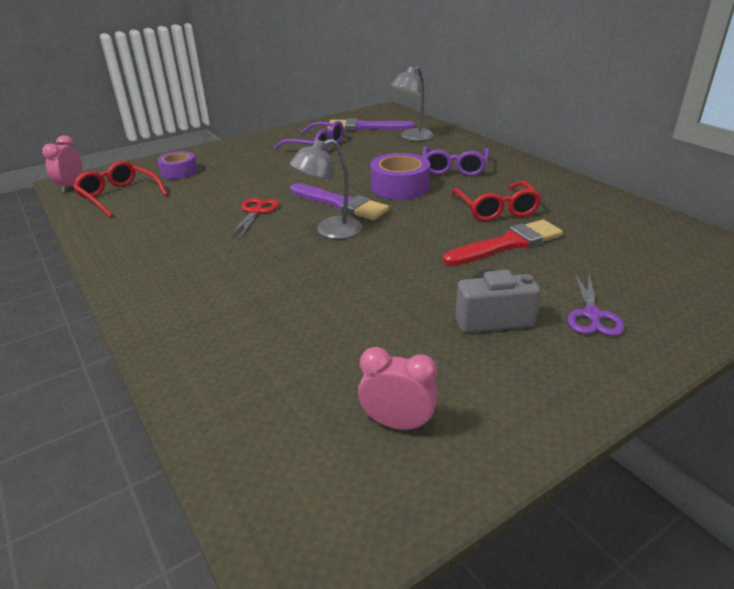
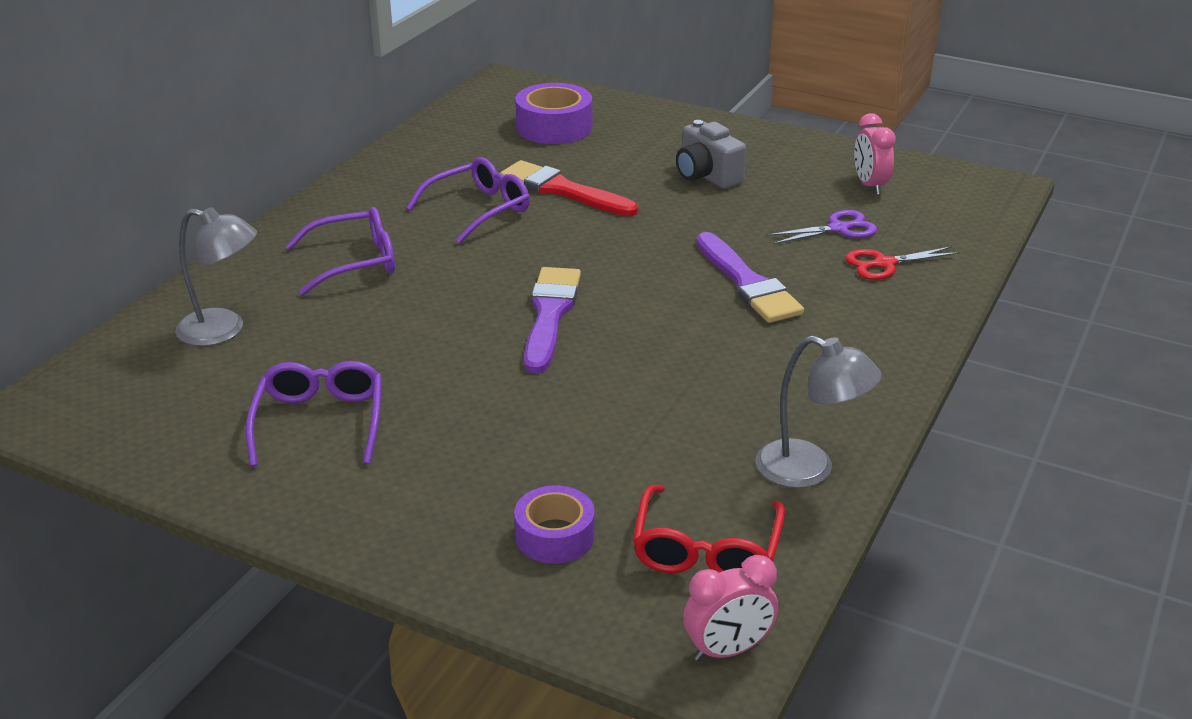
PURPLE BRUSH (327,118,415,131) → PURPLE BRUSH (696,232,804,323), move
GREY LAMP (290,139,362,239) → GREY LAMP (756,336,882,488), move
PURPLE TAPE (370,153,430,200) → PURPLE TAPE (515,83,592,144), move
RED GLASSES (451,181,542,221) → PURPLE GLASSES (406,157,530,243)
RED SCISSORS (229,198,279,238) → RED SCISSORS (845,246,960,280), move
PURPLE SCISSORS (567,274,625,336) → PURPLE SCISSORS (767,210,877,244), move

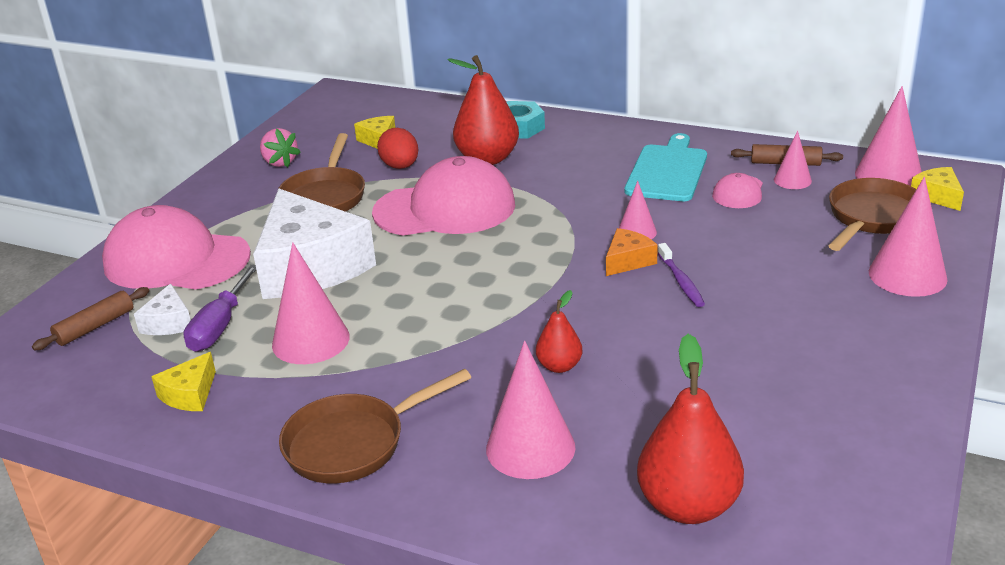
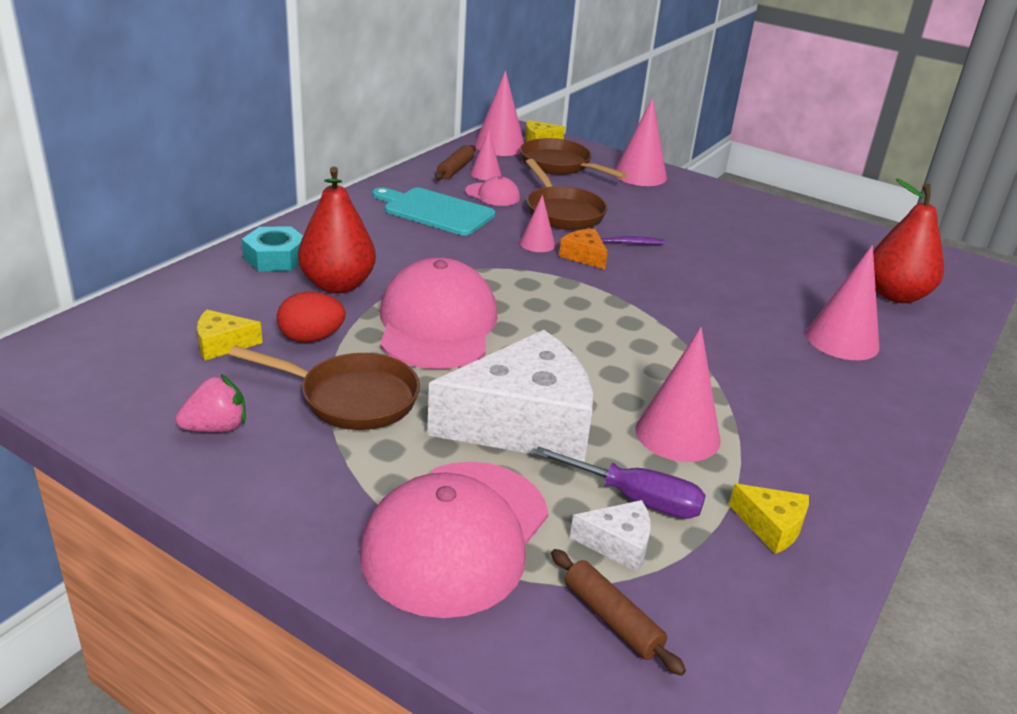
RED PEAR (536,290,582,373) → -
BROWN PAN (279,369,471,483) → BROWN PAN (525,159,608,230), move

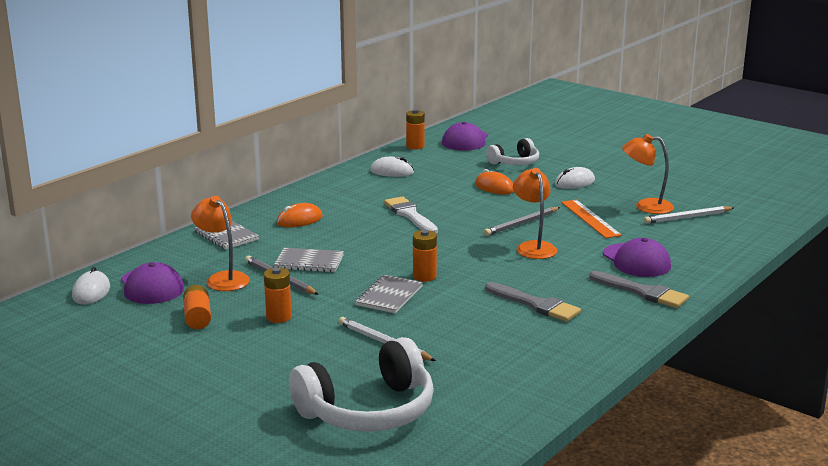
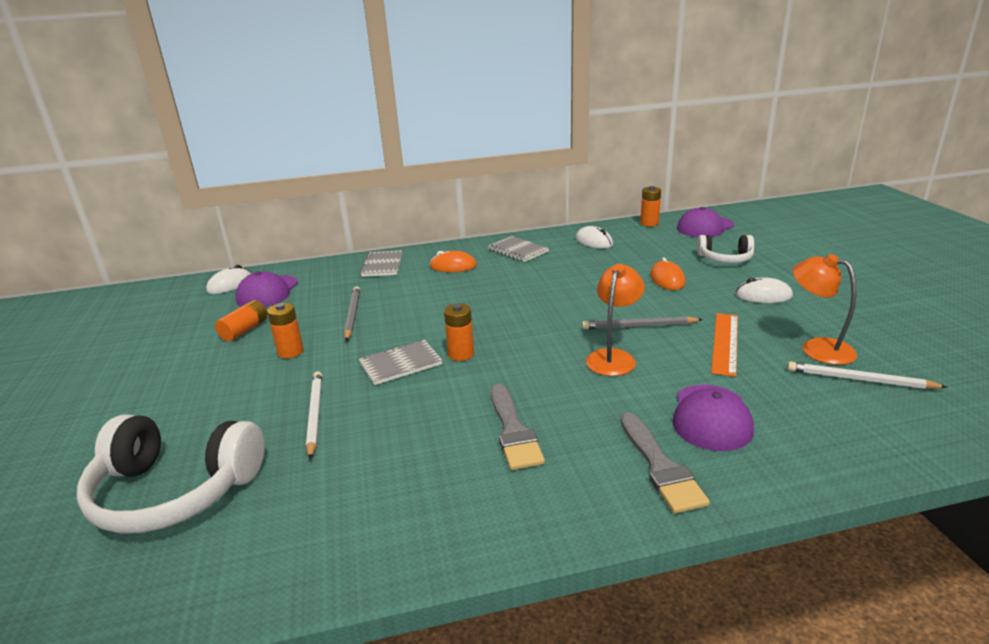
ORANGE LAMP (191,196,250,291) → -
WHITE BRUSH (384,196,438,233) → -
GREY NOTEBOOK (274,248,344,272) → GREY NOTEBOOK (488,236,549,262), move

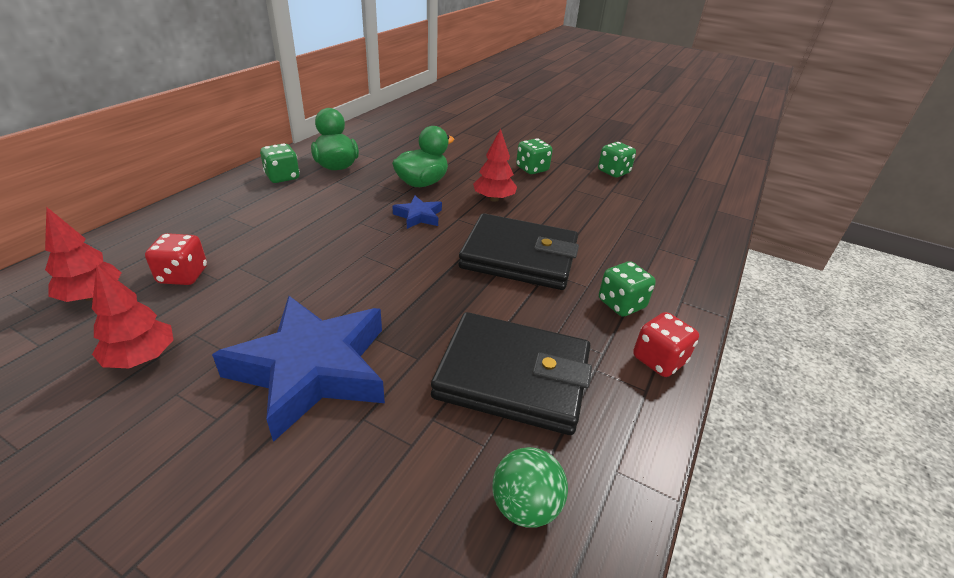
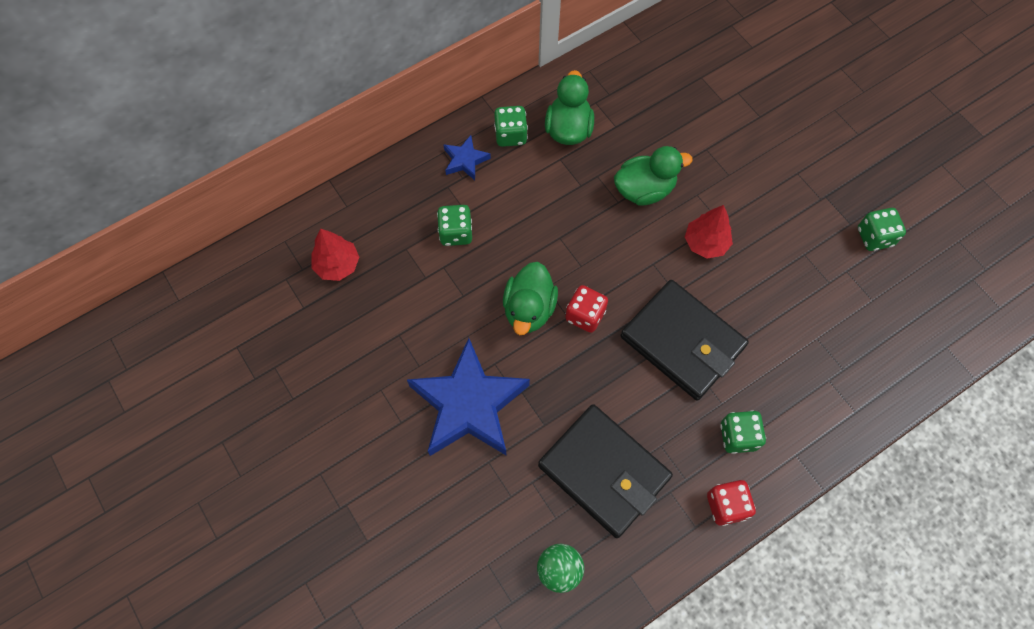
GREEN DICE (516,138,552,174) → GREEN DICE (437,205,472,246), move
BLUE STAR (392,196,442,229) → BLUE STAR (443,135,491,180), move
RED DICE (145,233,207,285) → RED DICE (565,285,608,333), move
RED TREE (92,265,173,368) → -
- → GREEN DUCK (503,262,558,335)

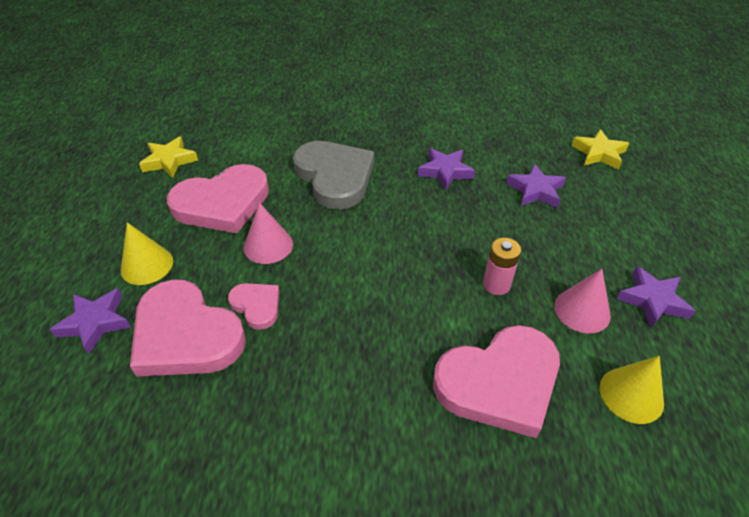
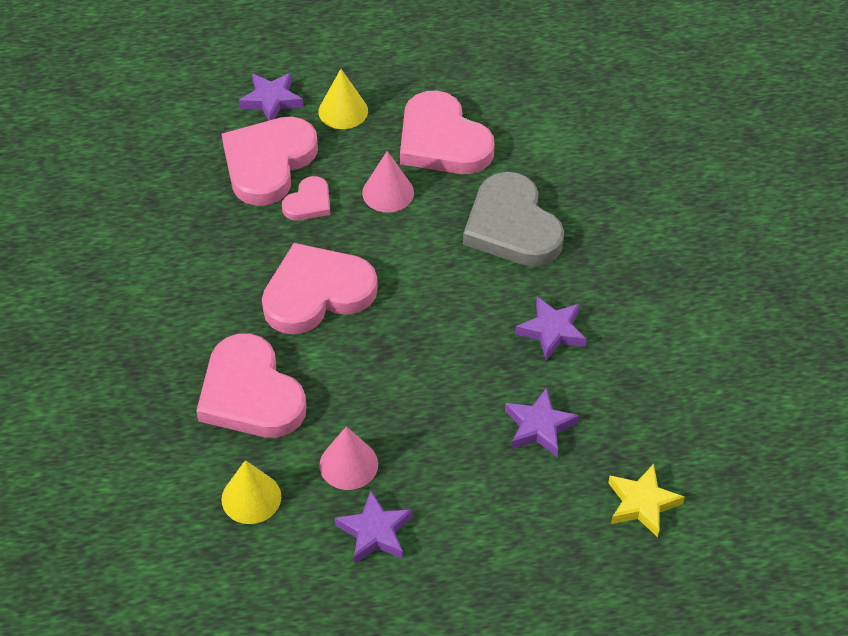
YELLOW STAR (139,136,198,178) → -
GREY HEART (293,141,374,209) → GREY HEART (463,172,564,266), 105 degrees clockwise
PINK BATTERY (483,238,521,295) → -
- → PINK HEART (262,243,378,335)

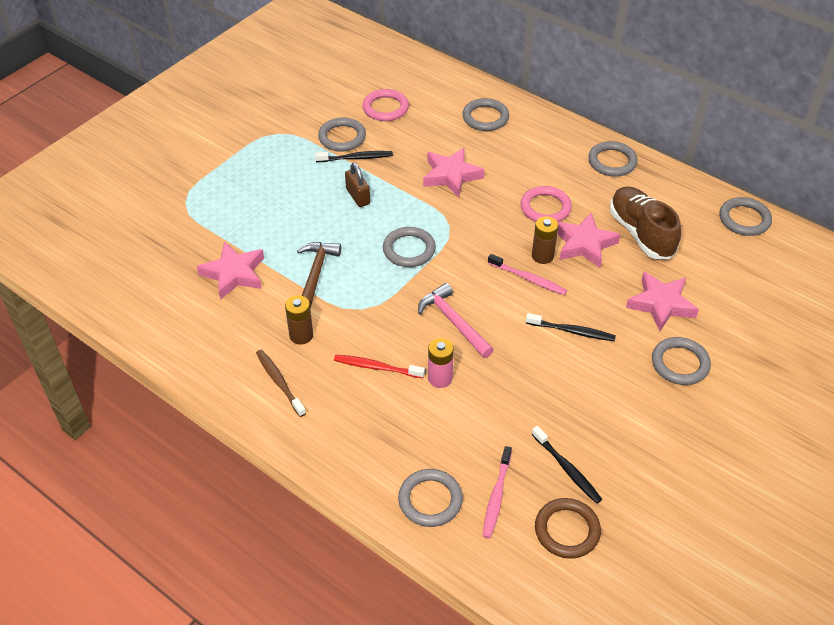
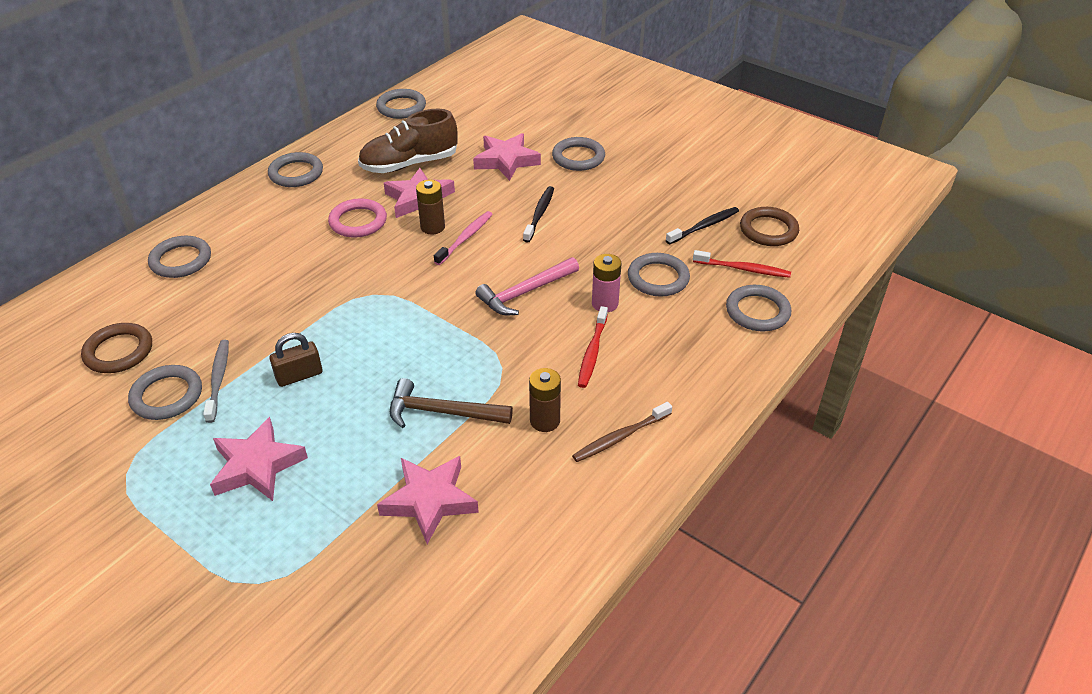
PINK RING (363,89,409,121) → BROWN RING (81,323,152,373)
PINK STAR (423,148,485,197) → PINK STAR (210,417,308,501), move
BLACK TOOTHBRUSH (315,151,393,162) → GREY TOOTHBRUSH (203,340,229,423)
GREY RING (383,227,436,267) → GREY RING (628,253,690,297), move
PINK TOOTHBRUSH (482,446,512,539) → RED TOOTHBRUSH (693,250,791,278)

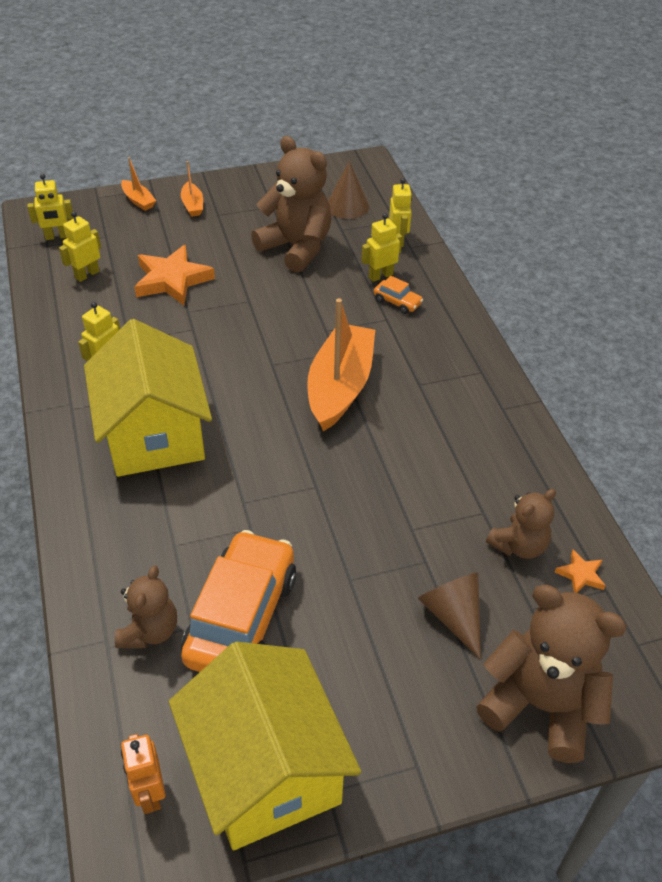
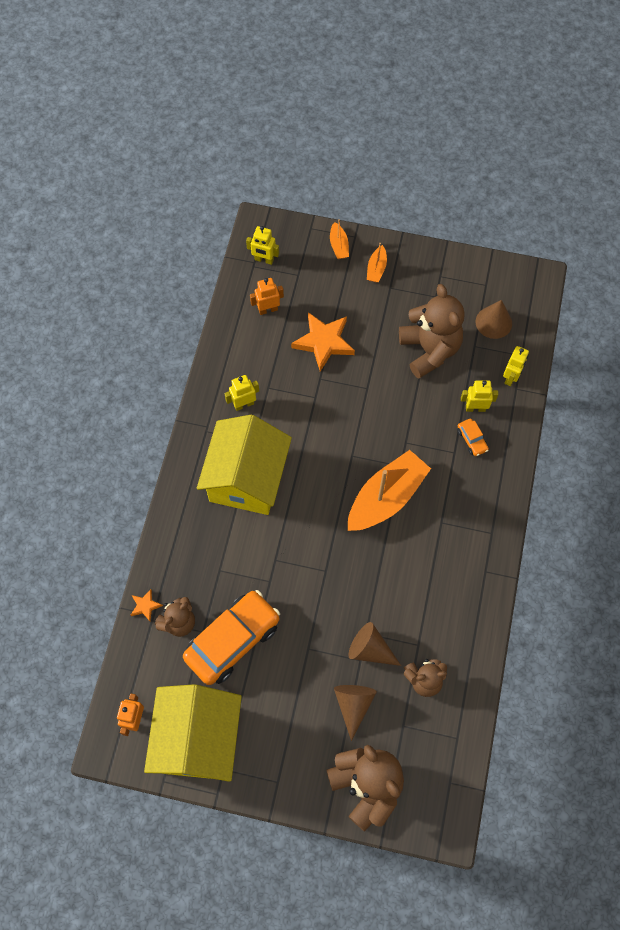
YELLOW ROBOT (59,211,101,282) → ORANGE ROBOT (250,278,284,315)
ORANGE STAR (555,550,606,593) → ORANGE STAR (131,589,163,621), move
- → BROWN CONE (348,622,401,666)

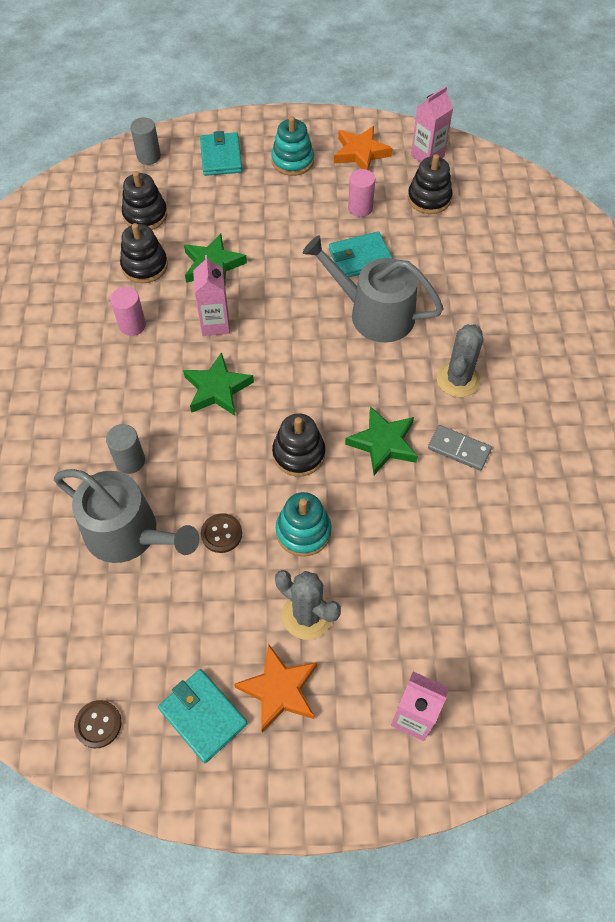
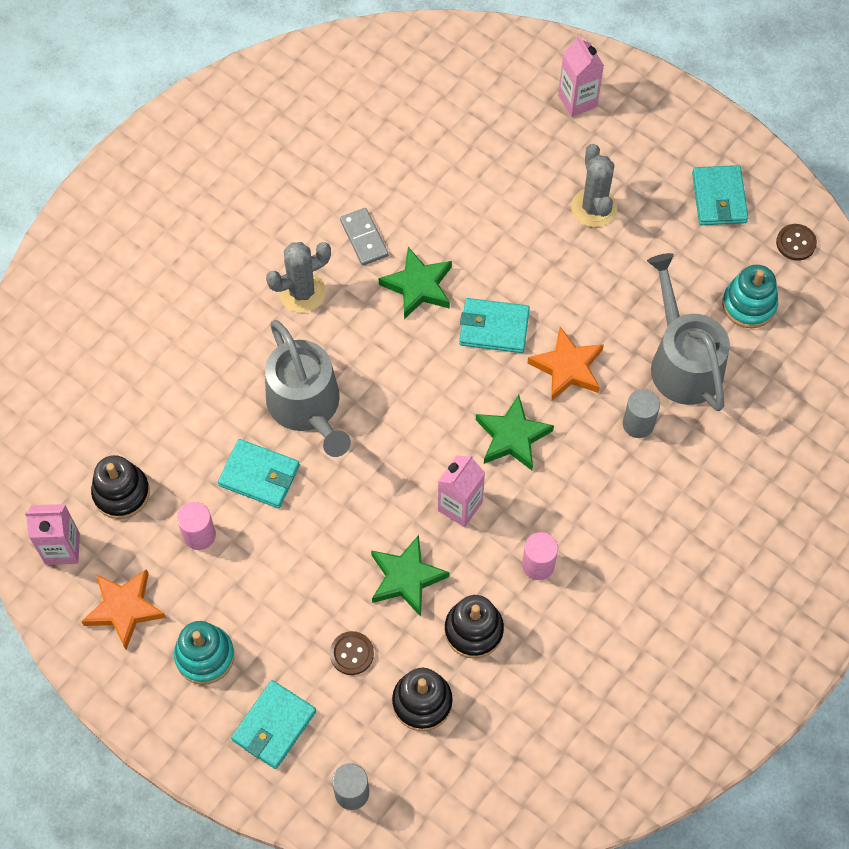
BLACK STACKING TOY (272,413,325,477) → TURQUOISE WALLET (459,298,530,353)
TURQUOISE STACKING TOY (276,492,331,557) → TURQUOISE STACKING TOY (722,265,778,328), move
BROWN BUTTON (201,513,242,553) → BROWN BUTTON (330,631,374,675), move
ORANGE STAR (234,643,317,733) → ORANGE STAR (527,327,604,400), move

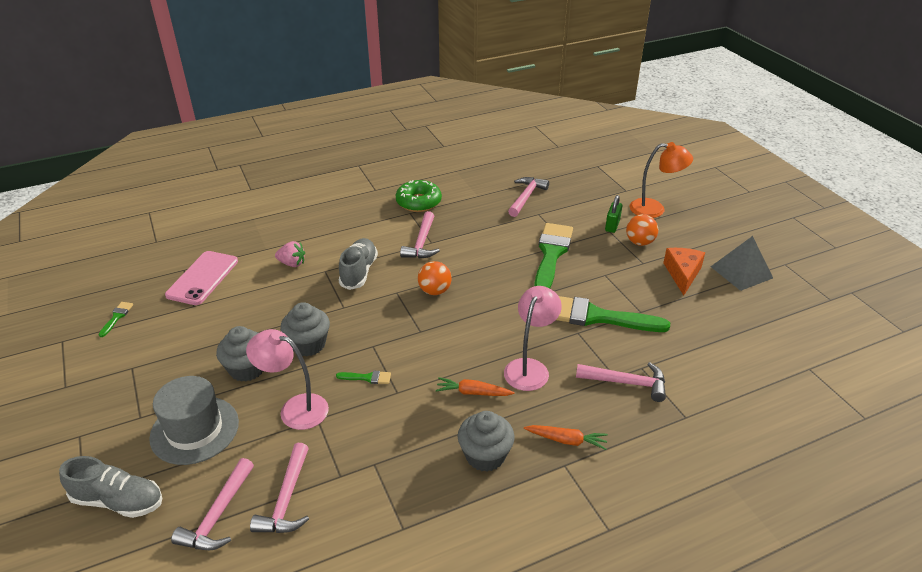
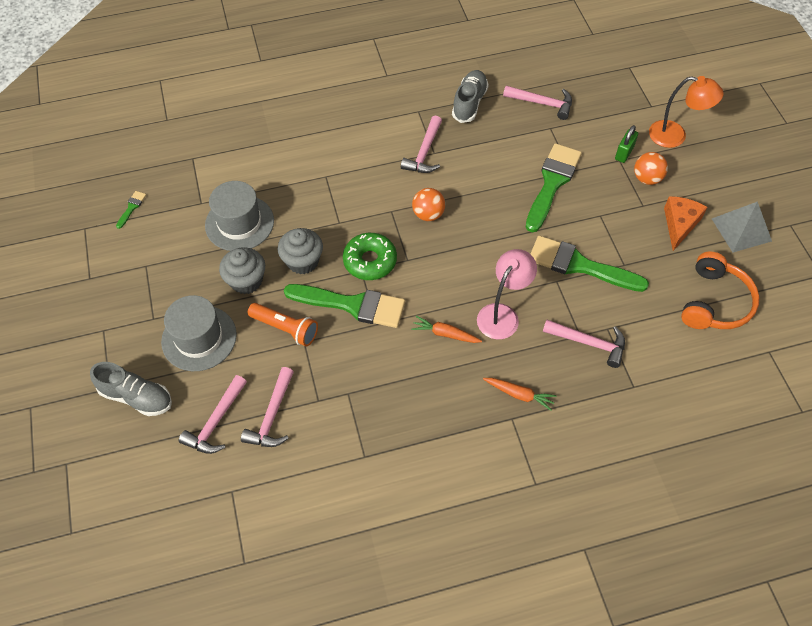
PINK HAMMER (508,177,549,217) → PINK HAMMER (503,86,572,120), 75 degrees clockwise
GREEN DONUT (396,180,442,212) → GREEN DONUT (343,233,397,280), move
GREY SHOE (339,238,378,290) → GREY SHOE (452,70,489,123), move
PINK STRAWBERRY (275,241,305,267) → -
PINK PHONE (165,251,238,305) → -
PINK LAMP (246,329,329,430) → ORANGE FLASHLIGHT (248,303,318,347)
GREEN BRUSH (336,371,391,384) → GREEN BRUSH (284,284,405,328), x2.44
GREY CUPCAKE (458,411,515,472) → -
- → GREY HAT (205,181,274,251)
- → ORANGE HEADPHONES (681,251,759,329)

